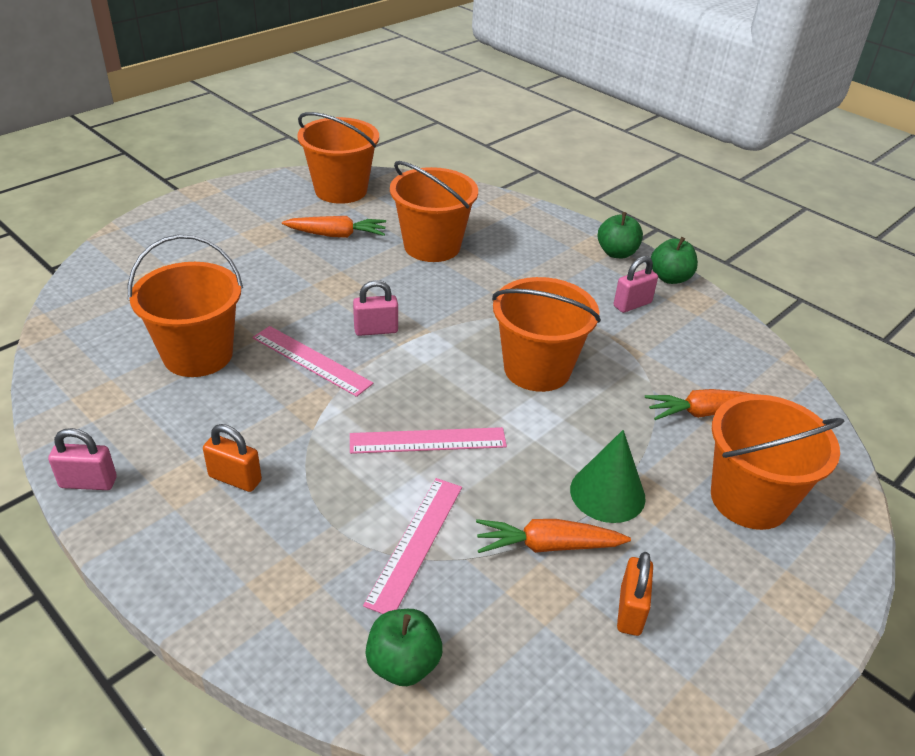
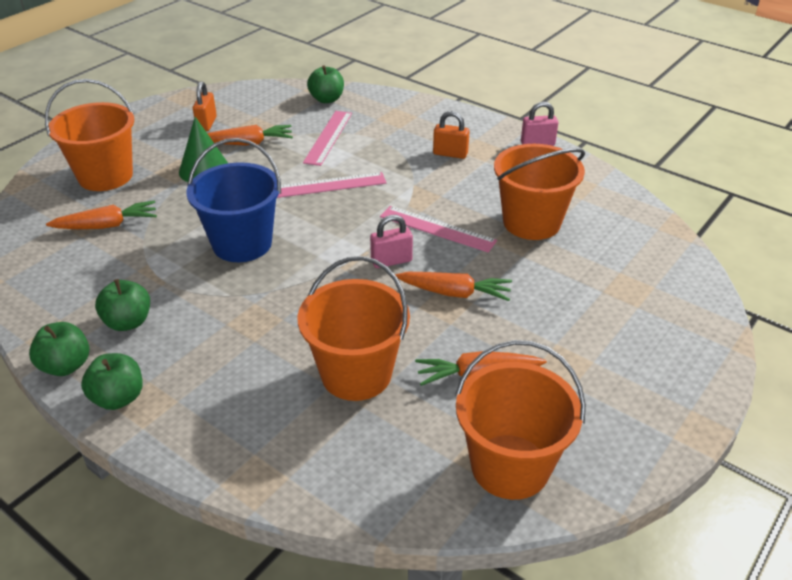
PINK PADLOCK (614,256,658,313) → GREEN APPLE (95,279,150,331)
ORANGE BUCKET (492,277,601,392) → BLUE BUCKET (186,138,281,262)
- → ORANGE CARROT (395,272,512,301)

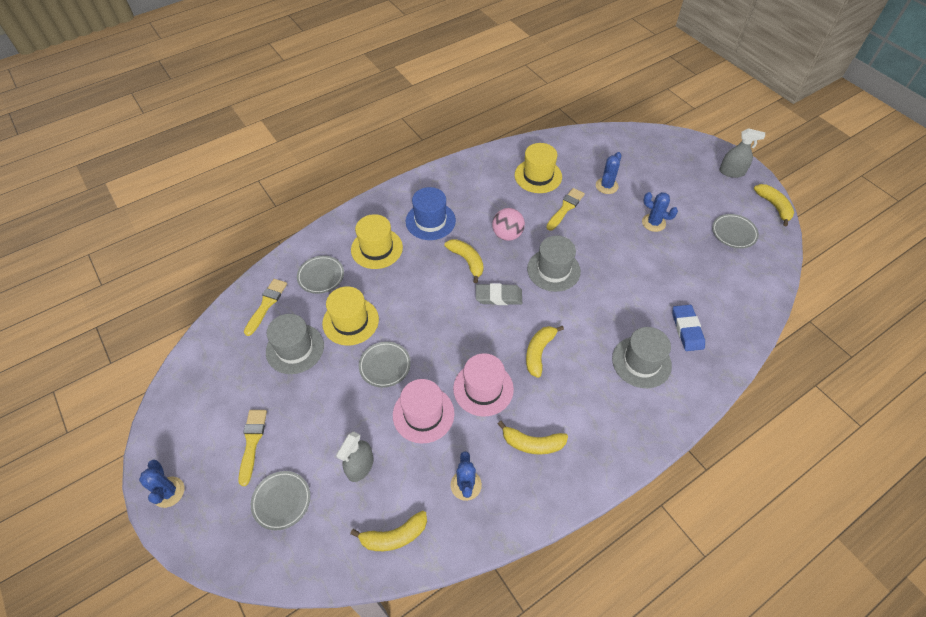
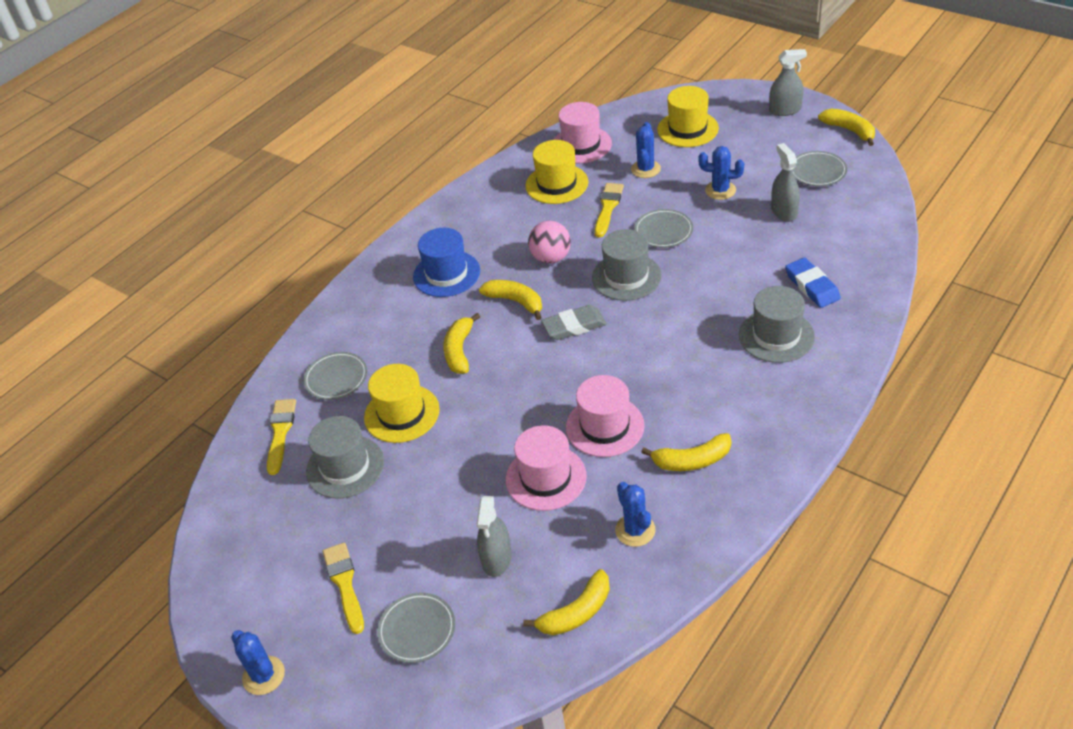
YELLOW HAT (351,214,403,269) → YELLOW HAT (657,86,719,147), move
YELLOW BANANA (526,326,564,378) → YELLOW BANANA (443,313,480,374), move
GREY PLATE (359,342,411,388) → GREY PLATE (634,209,693,248), move
- → PINK HAT (553,102,612,163)
- → GREY SPRAY BOTTLE (771,143,800,222)

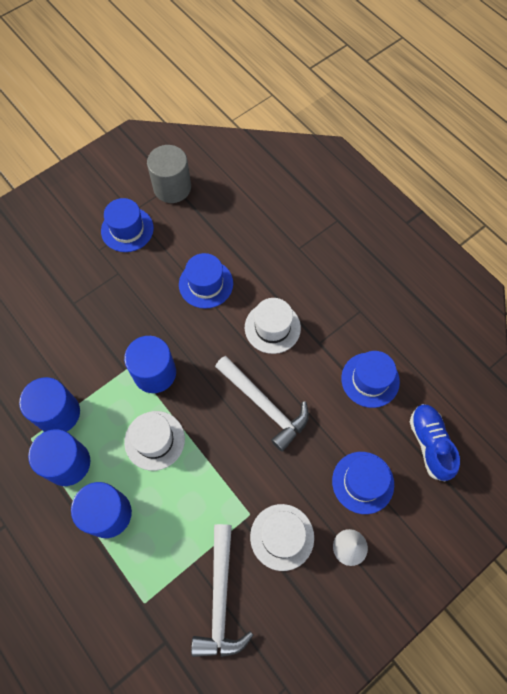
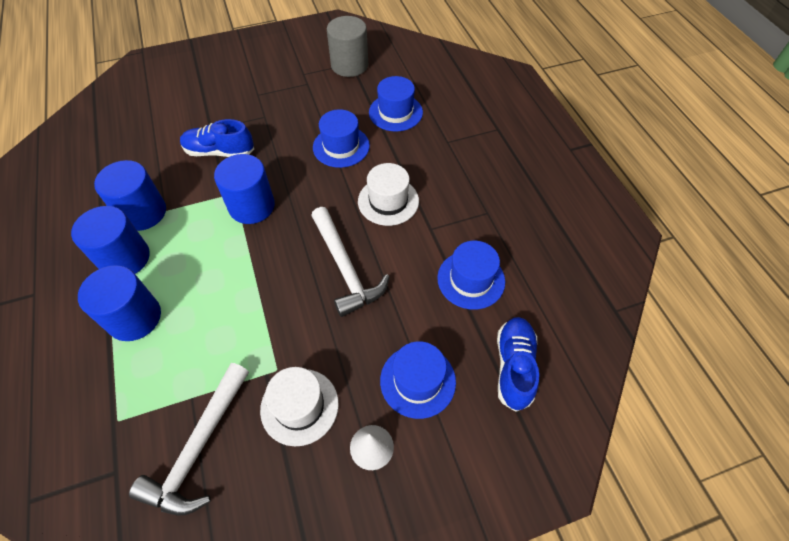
BLUE HAT (101,198,154,252) → BLUE HAT (369,76,423,132), move
WHITE HAT (124,411,185,471) → -
- → BLUE SHOE (180,119,254,157)

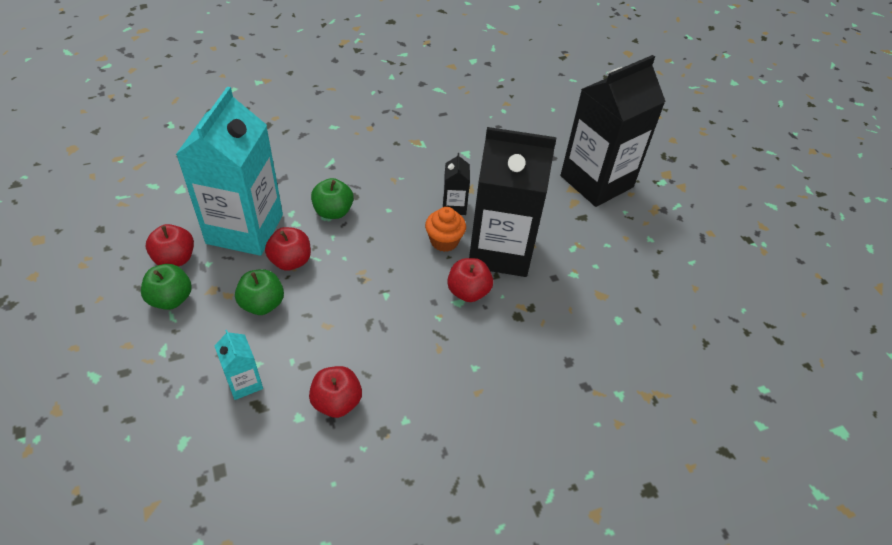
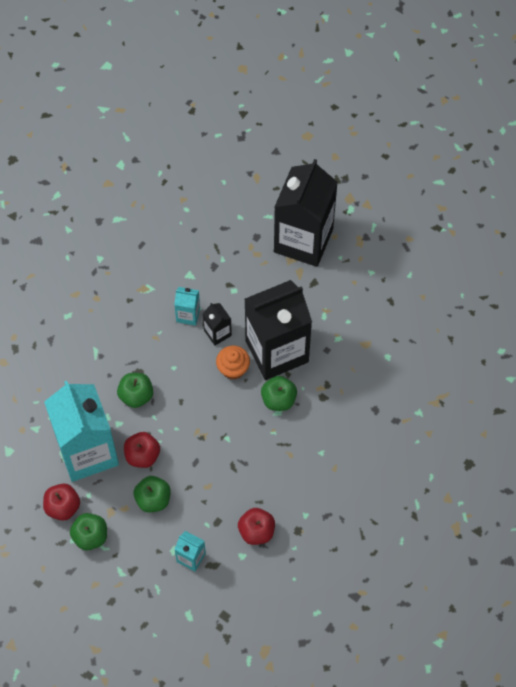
RED APPLE (447,258,493,302) → GREEN APPLE (261,376,297,411)
- → TURQUOISE CARTON (174,287,200,326)

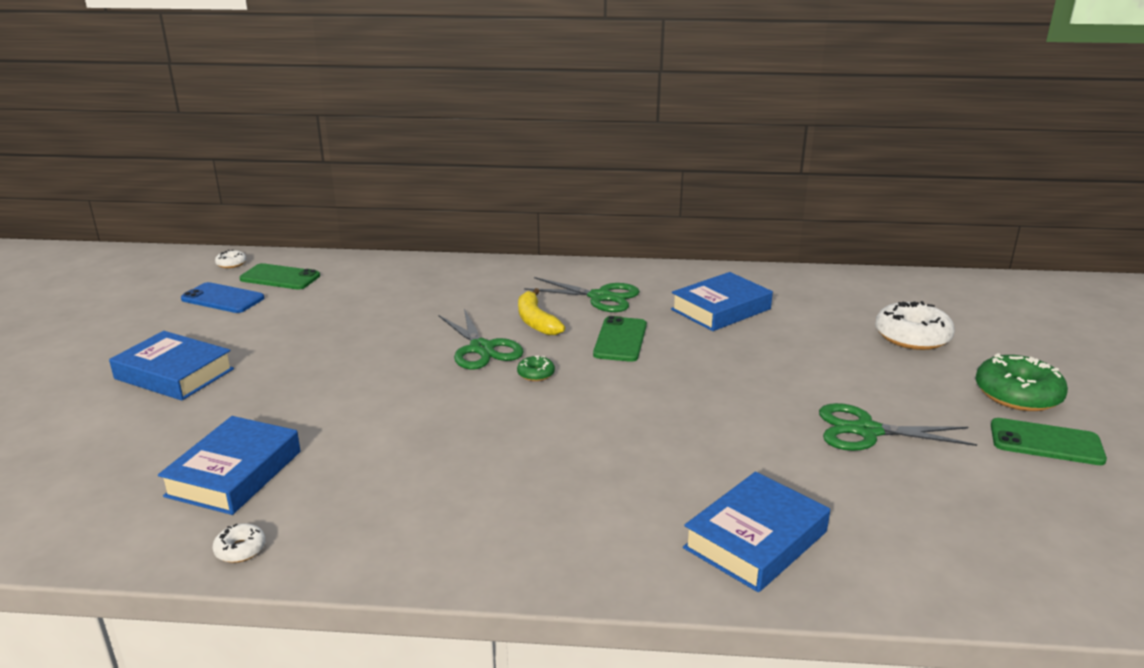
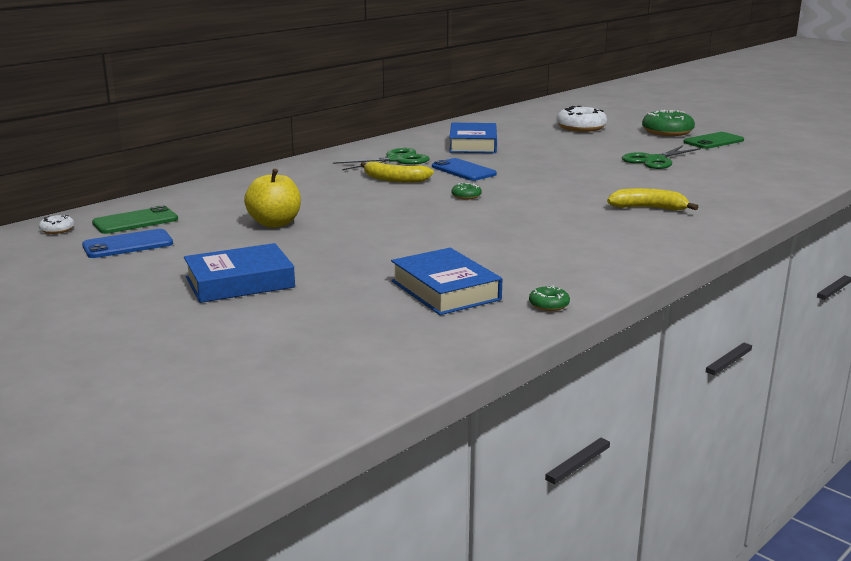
GREEN SCISSORS (438,309,524,370) → -
GREEN PHONE (593,316,647,362) → BLUE PHONE (432,158,497,181)
BLUE BOOK (683,472,830,592) → -
WHITE DONUT (213,523,266,563) → GREEN DONUT (529,286,570,311)
- → YELLOW APPLE (244,169,301,228)
- → YELLOW BANANA (607,188,698,210)

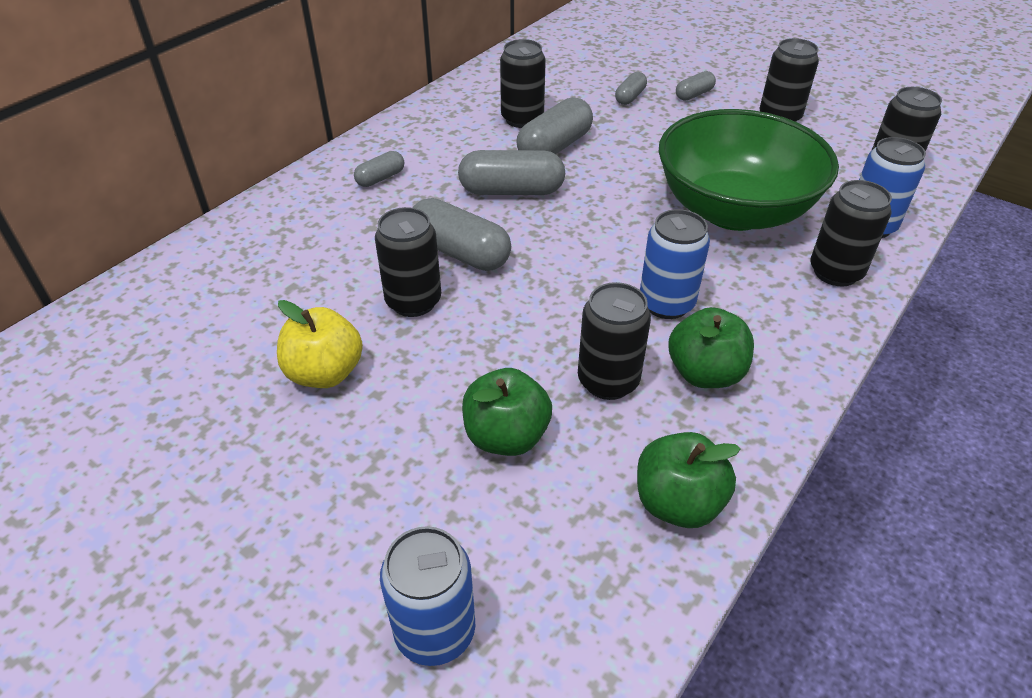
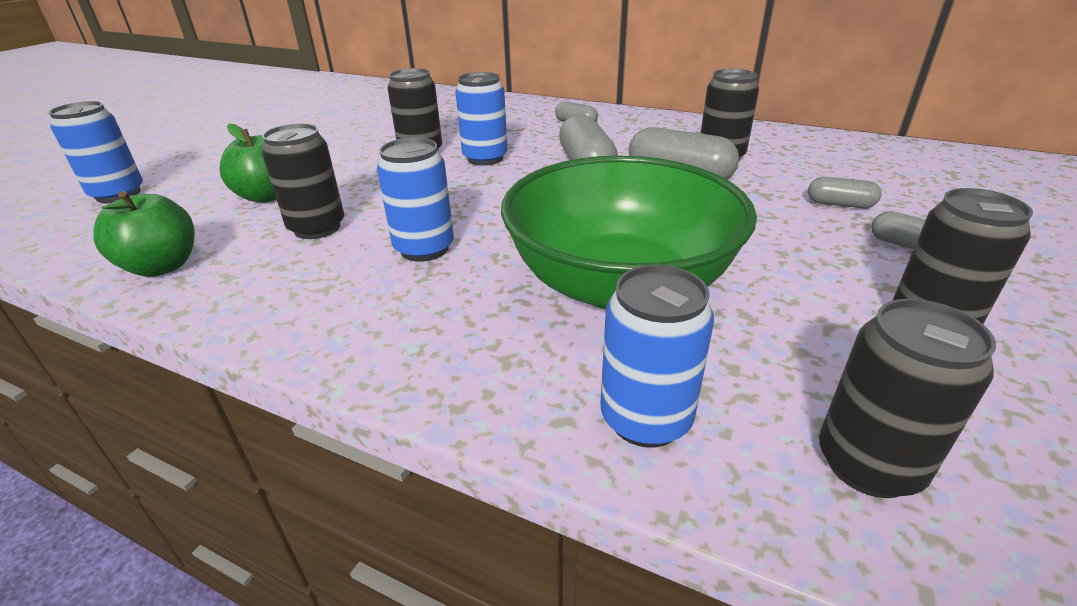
BLACK CAN (810,180,892,286) → -
GREY CAPSULE (413,198,511,271) → BLUE CAN (455,72,508,166)
YELLOW APPLE (277,300,363,388) → -
GREEN APPLE (668,307,754,388) → -

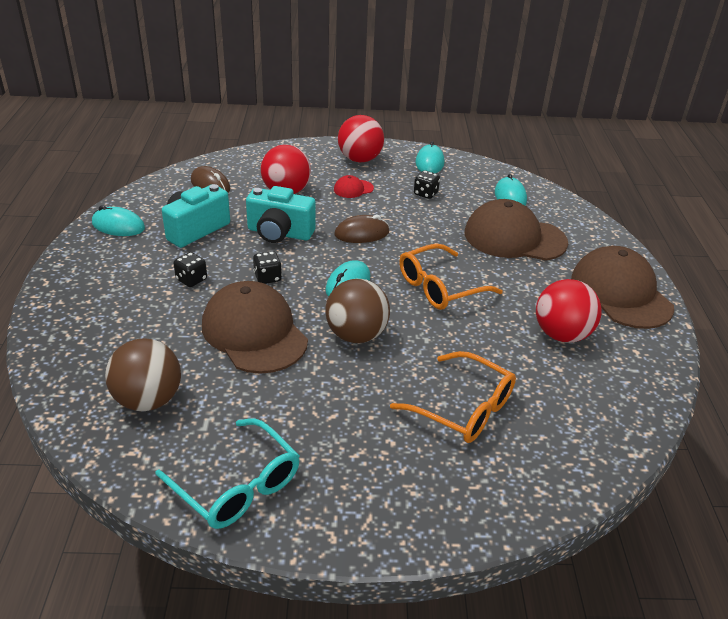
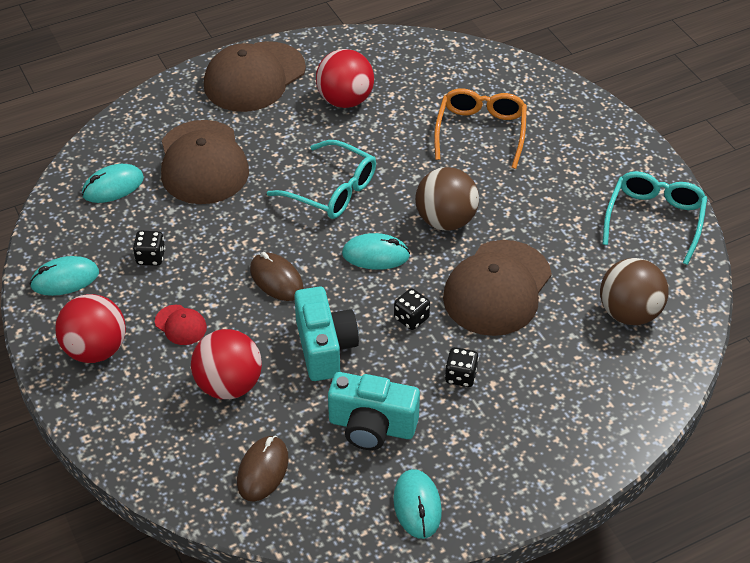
ORANGE GLASSES (399,244,503,310) → TURQUOISE GLASSES (267,140,376,219)

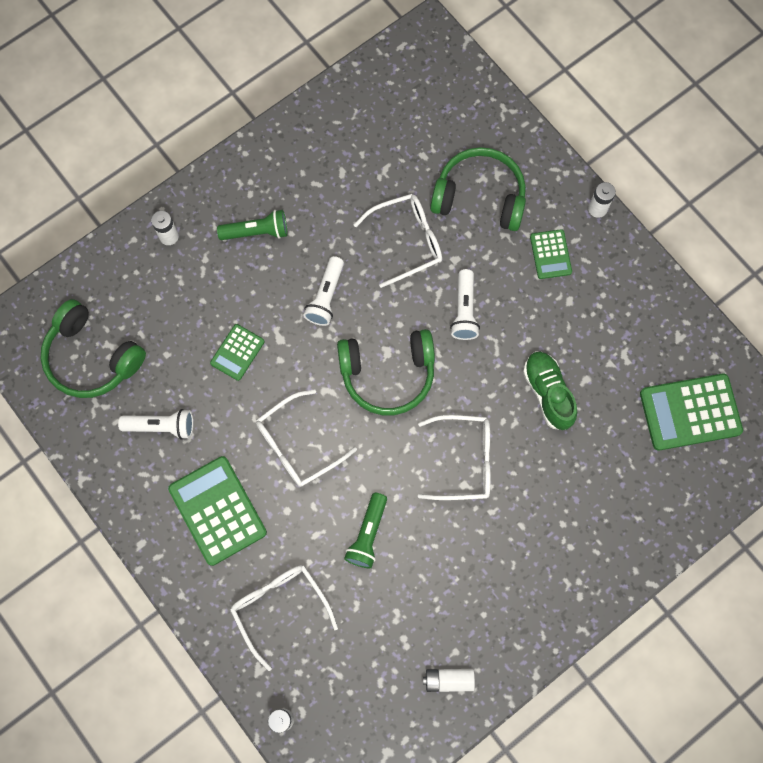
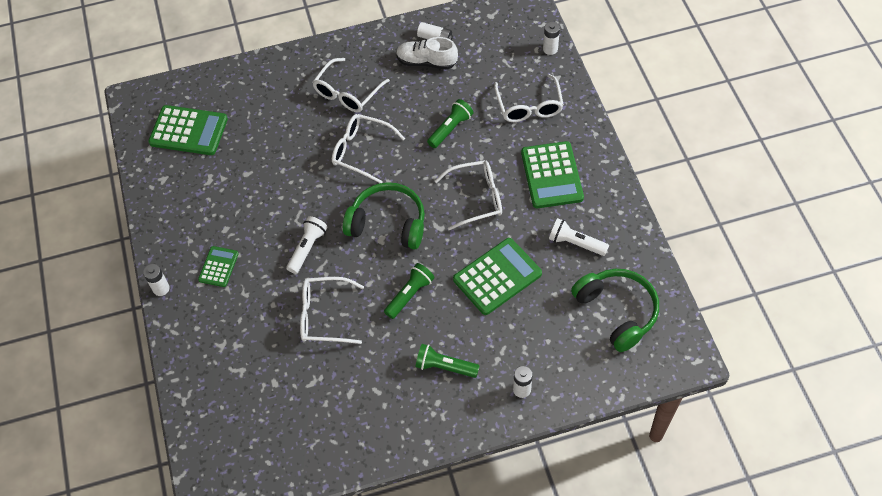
GREEN HEADPHONES (430,147,526,231) → -
WHITE FLASHLIGHT (303,256,344,326) → GREEN FLASHLIGHT (384,263,434,319)
GREEN CALCULATOR (210,324,265,381) → GREEN CALCULATOR (453,238,542,315), x1.80
GREEN SHOE (523,351,577,430) → -
- → WHITE SHOE (396,37,458,70)
- → WHITE GLASSES (312,58,390,112)

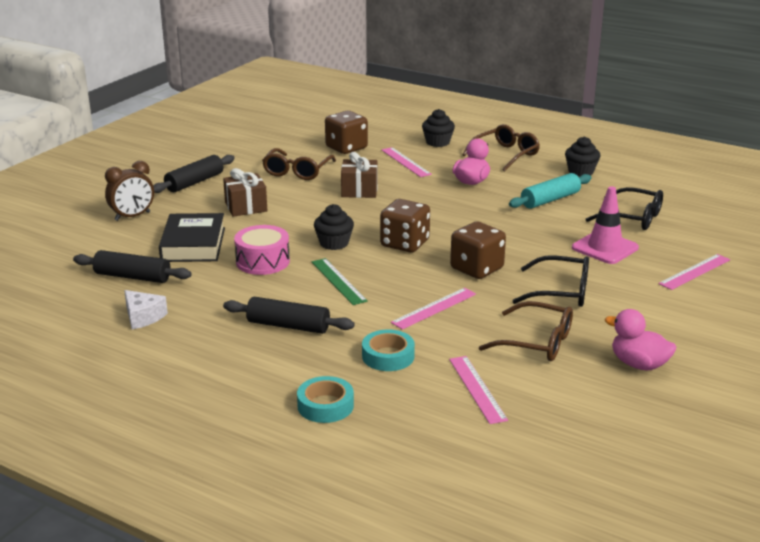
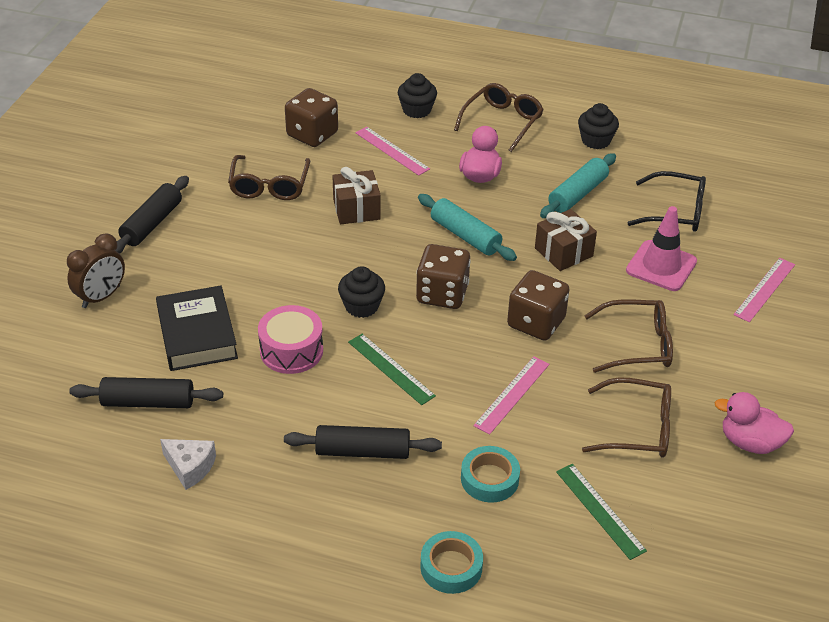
BROWN GIFT (223,168,267,217) → BROWN GIFT (535,209,597,271), move
BLACK GLASSES (512,255,589,307) → BROWN GLASSES (585,299,673,373)
PINK RULER (449,356,508,424) → GREEN RULER (556,464,647,560)
- → TURQUOISE ROLLING PIN (418,194,517,261)

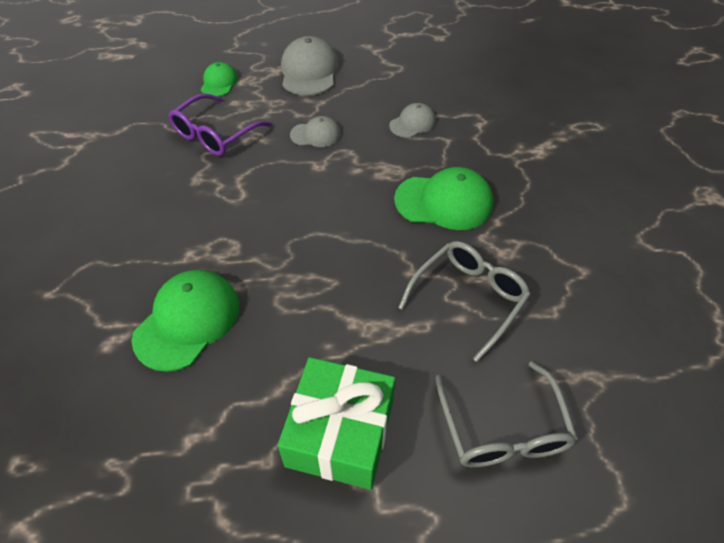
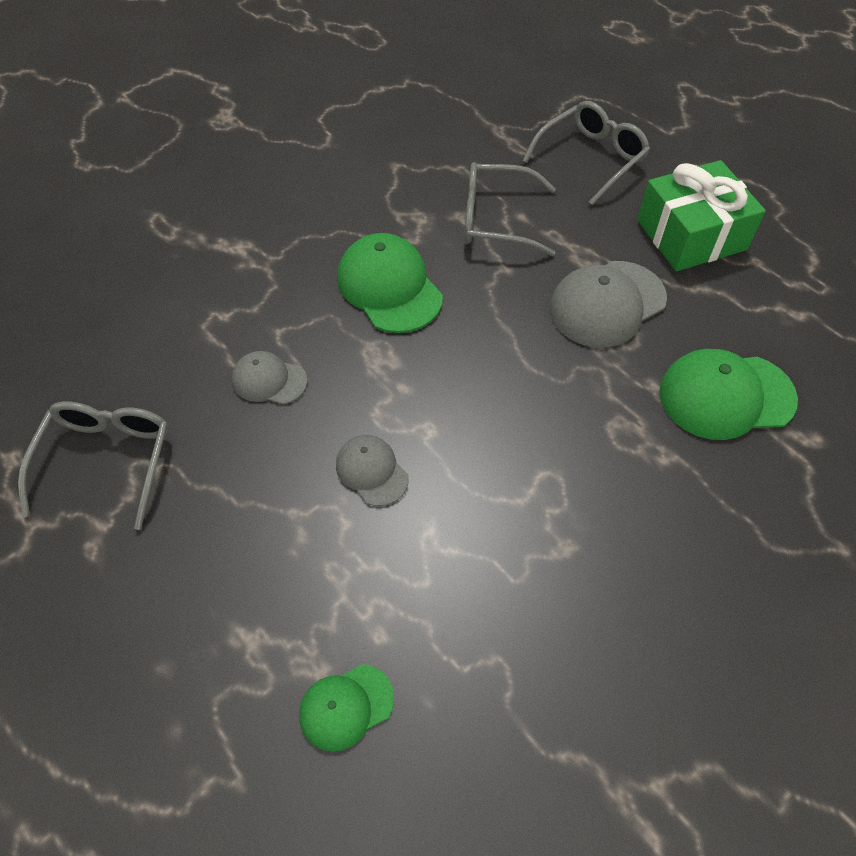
GREY CAP (281,36,339,96) → GREY CAP (549,261,667,348), move
PURPLE GLASSES (168,94,272,156) → -
- → GREY GLASSES (18,401,169,530)

